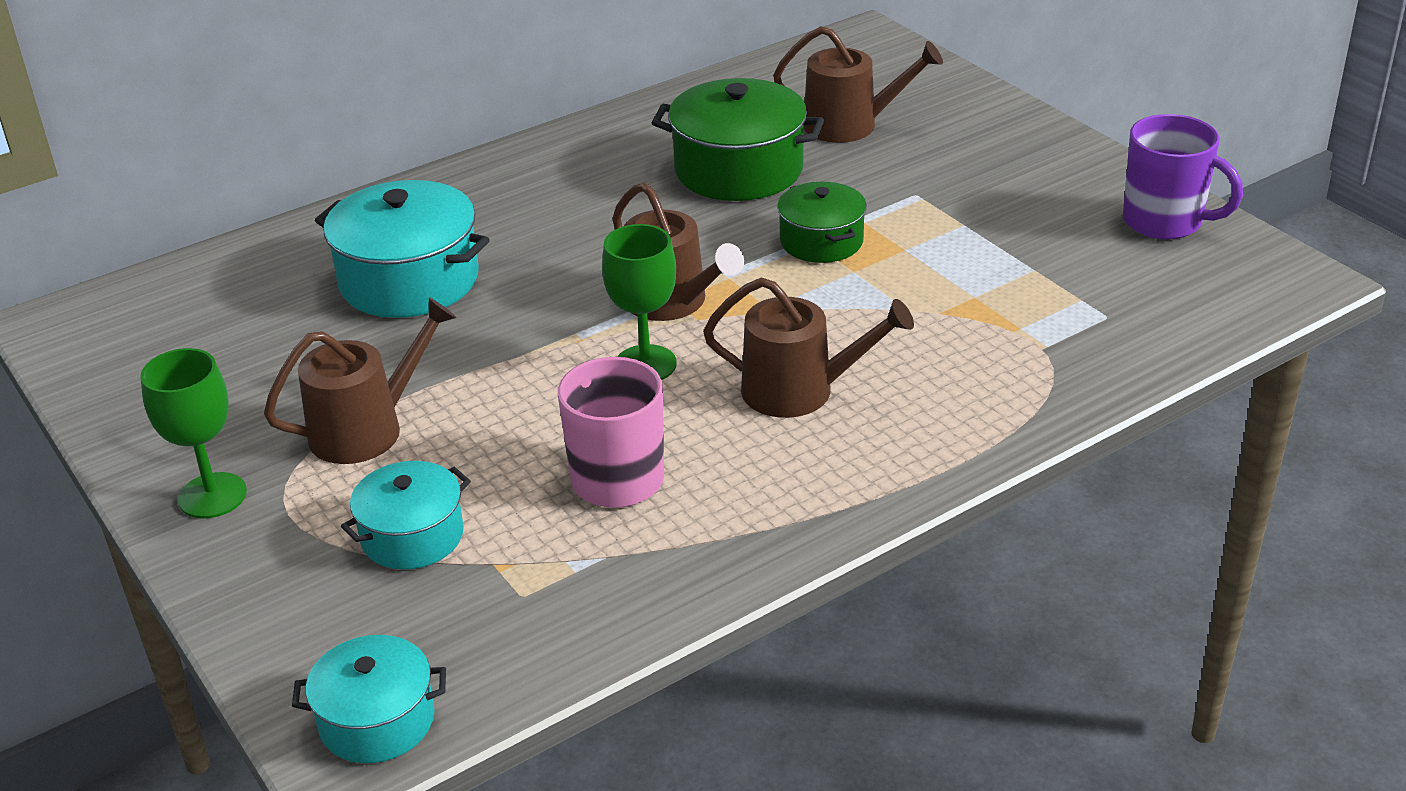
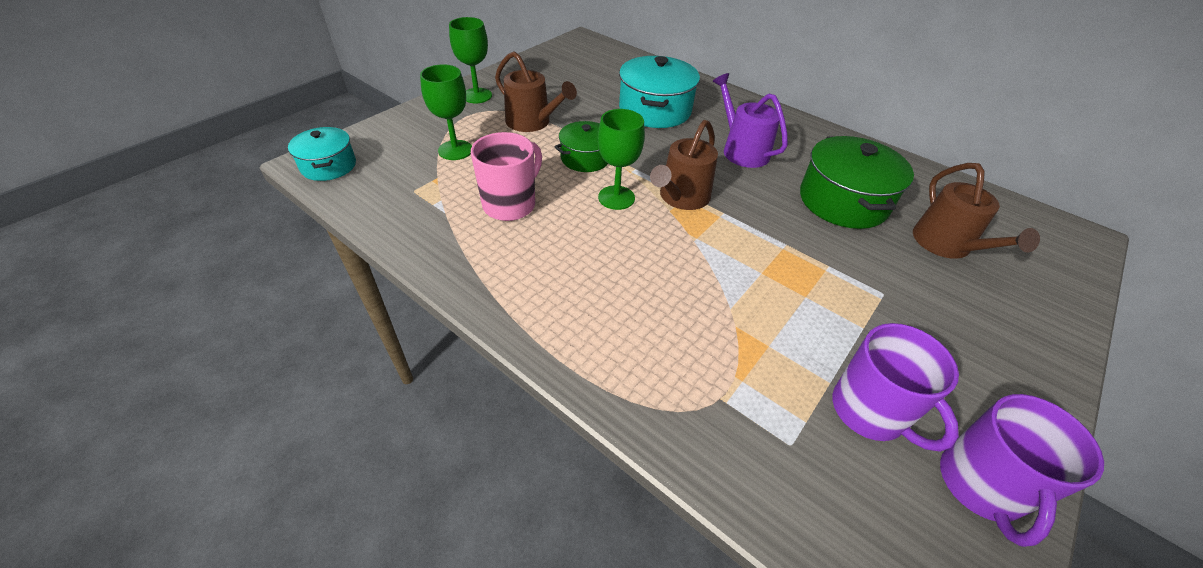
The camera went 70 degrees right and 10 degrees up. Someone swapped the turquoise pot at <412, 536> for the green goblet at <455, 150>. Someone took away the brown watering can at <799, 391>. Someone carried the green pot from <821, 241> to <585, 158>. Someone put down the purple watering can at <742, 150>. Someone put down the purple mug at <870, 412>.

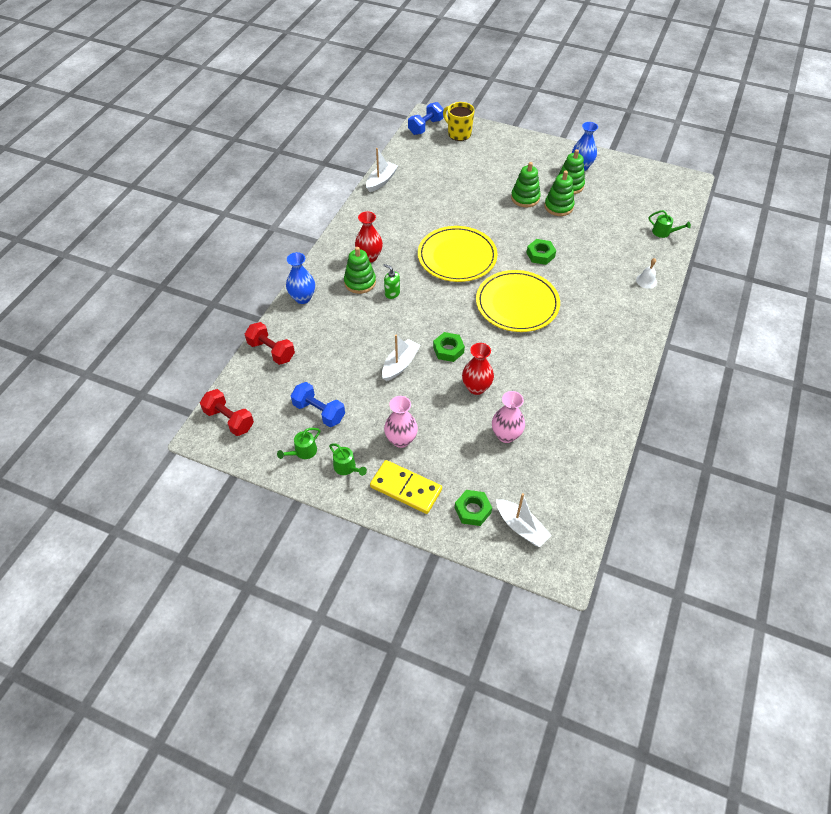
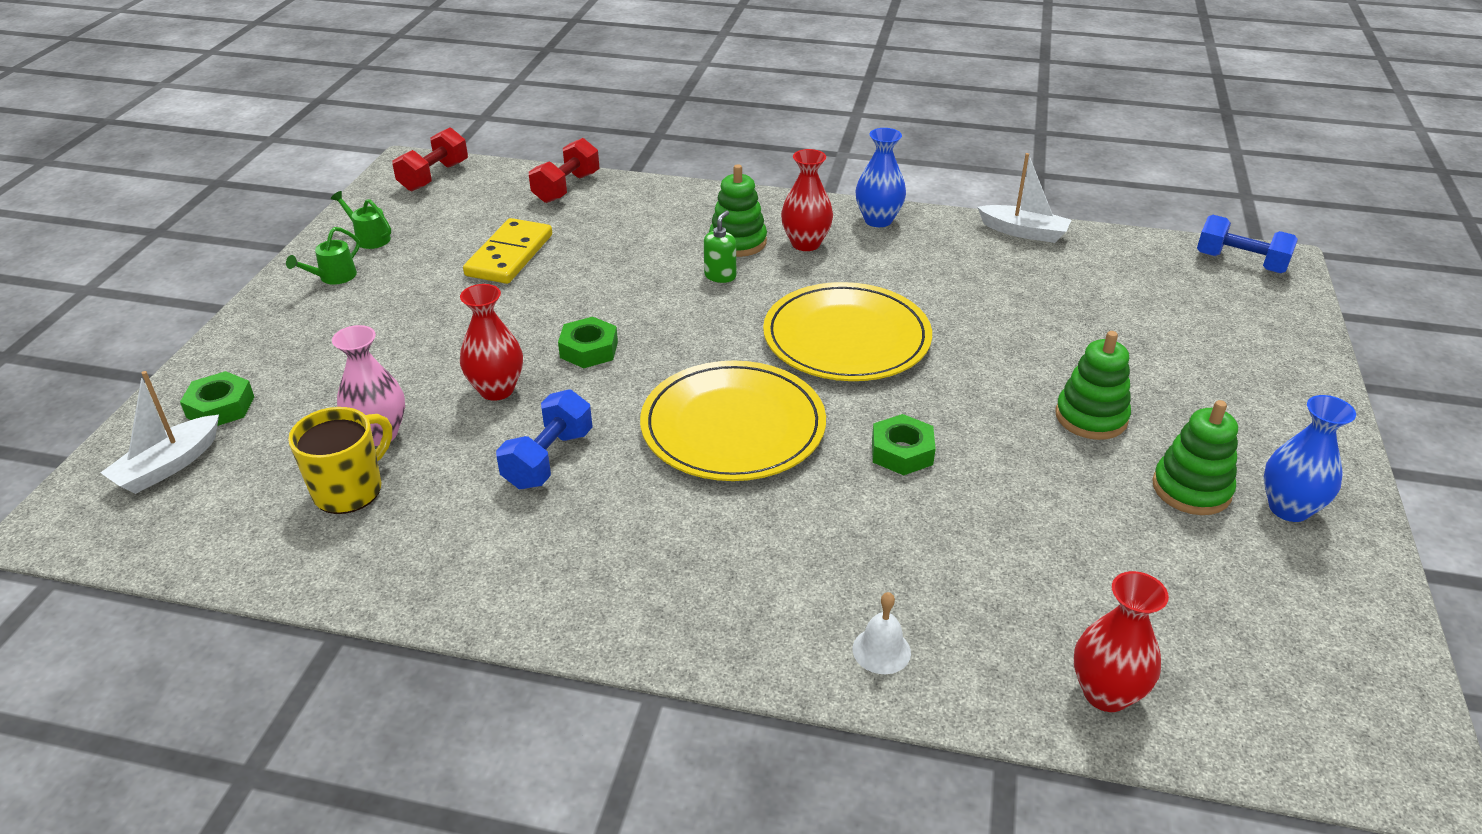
The camera went 80 degrees right and 15 degrees down. Someone carried the blue vase from <302, 298> to <878, 220>. Someone carried the blue dumbbell from <319, 412> to <548, 459>. Someone carried the yellow domino from <406, 488> to <510, 255>. Someone took away the white boat at <400, 364>. Someone took away the pink vase at <401, 440>. Someone carried the yellow mug from <458, 133> to <350, 490>. Someone took away the green stacking toy at <558, 207>. Someone swapped the green watering can at <664, 232> for the red vase at <1106, 693>.

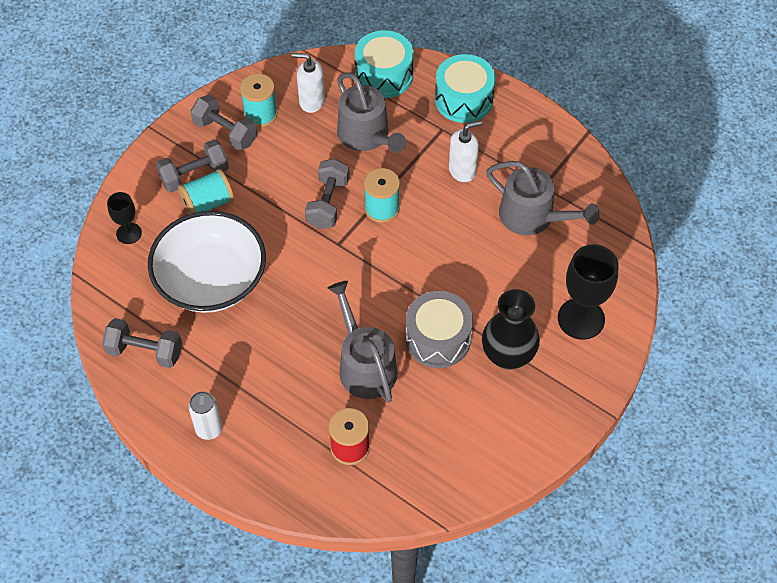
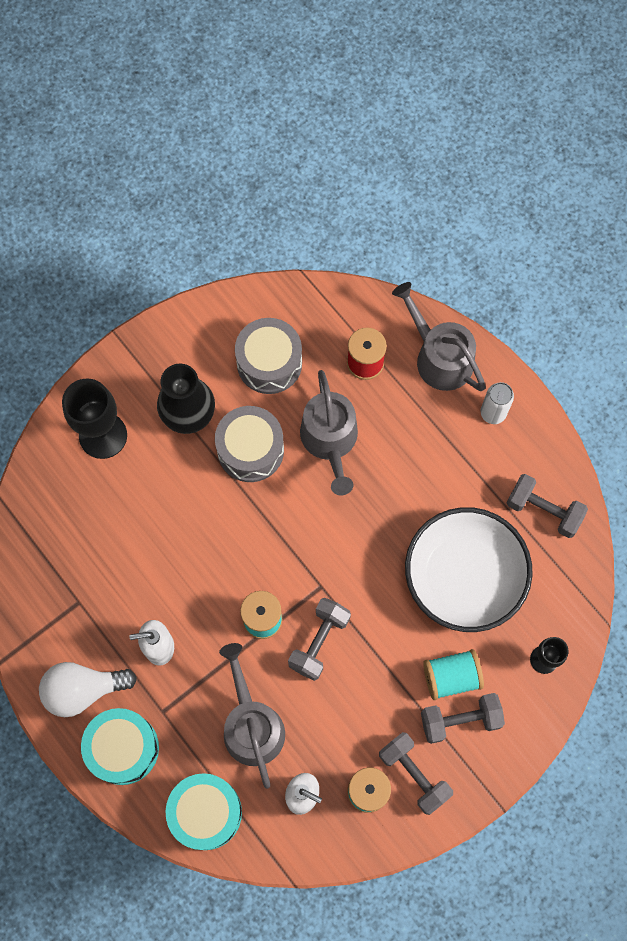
The camera went 165 degrees left and 15 degrees up. Someone carried the grey watering can from <532, 216> to <439, 357>. Someone put down the white light bulb at <83, 690>. Someone put down the grey drum at <269, 363>.

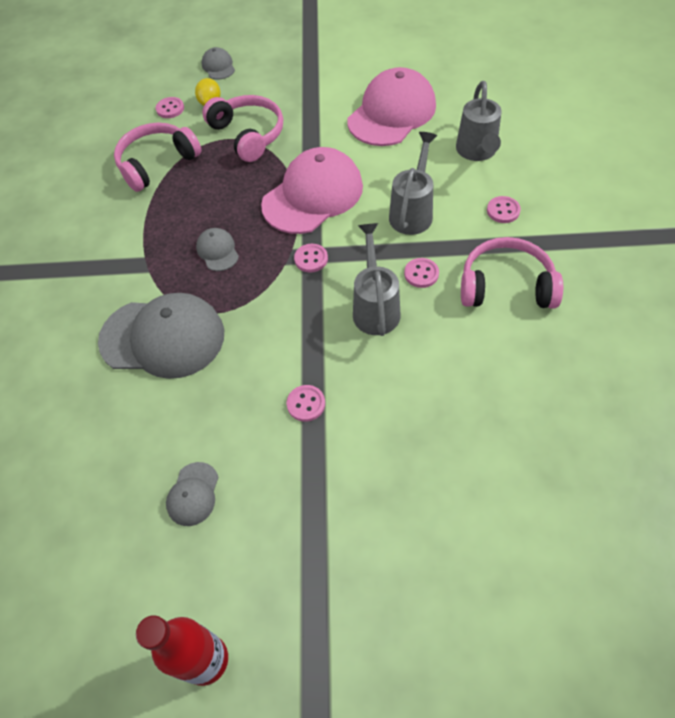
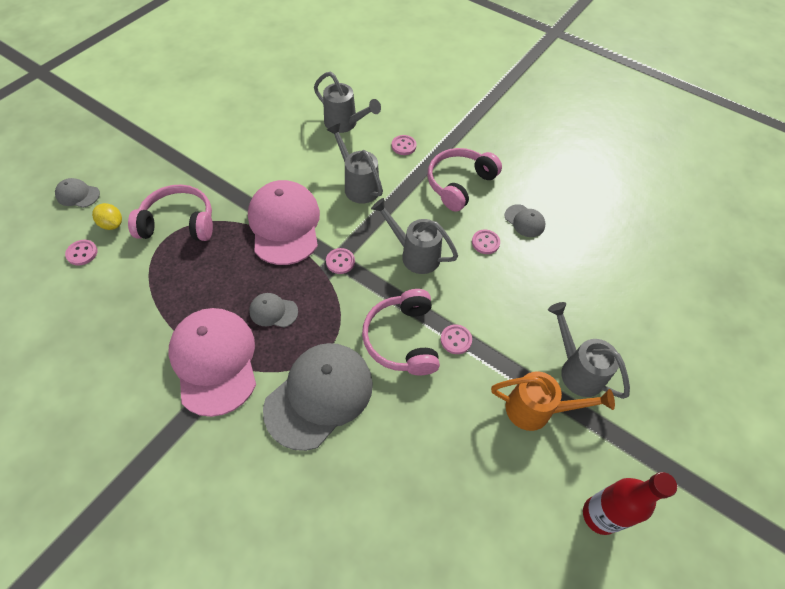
The camera went 60 degrees left and 0 degrees up. Someone carried the pink headphones from <157, 163> to <402, 339>. Someone carried the grey cap from <193, 494> to <524, 221>. Someone carried the pink cap from <392, 113> to <214, 361>. Someone carried the pink button from <421, 274> to <485, 242>. Someone put down the orange watering can at <536, 410>. Someone put down the grey watering can at <577, 370>.

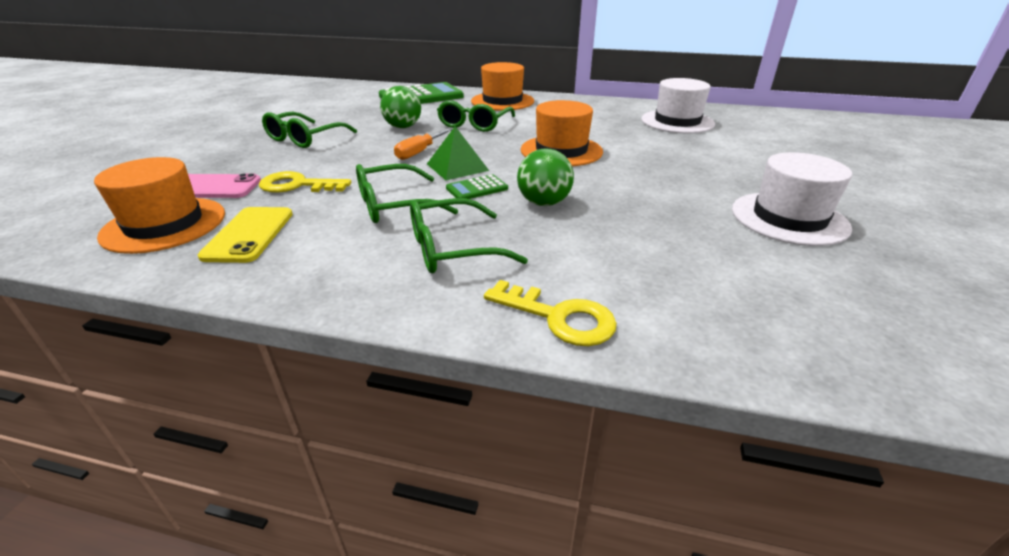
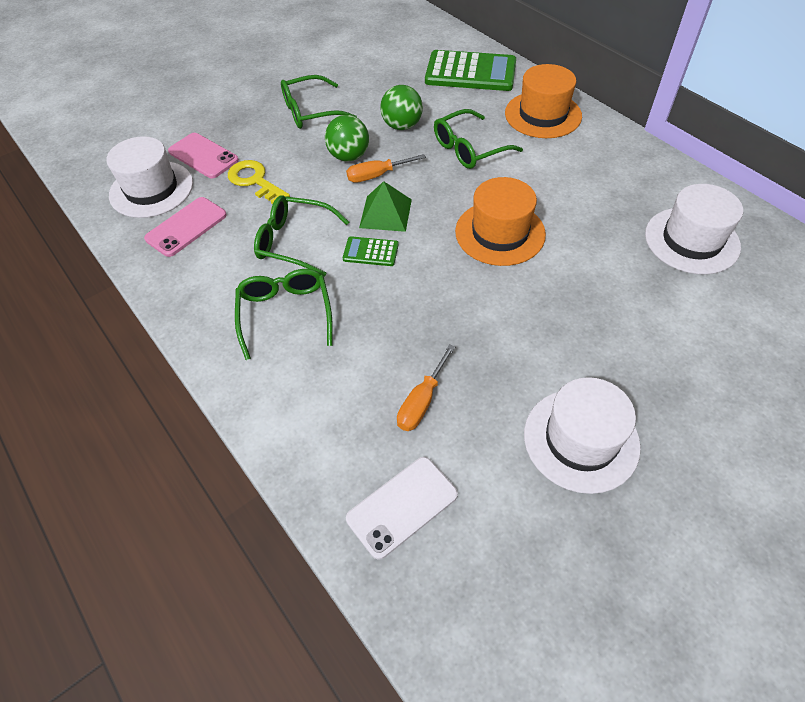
The camera went 40 degrees right and 20 degrees up. Someone repainted the orange hat at <164, 224>, which became the white hat at <151, 189>. Someone repainted the yellow phone at <249, 234>, which became the pink phone at <186, 227>. Someone rotated the green glasses at <452, 249> by 60 degrees clockwise. Someone took away the yellow key at <559, 317>. Someone carried the green ball from <544, 203> to <349, 156>. Someone put down the white phone at <402, 506>. Someone put down the orange screwdriver at <422, 401>.

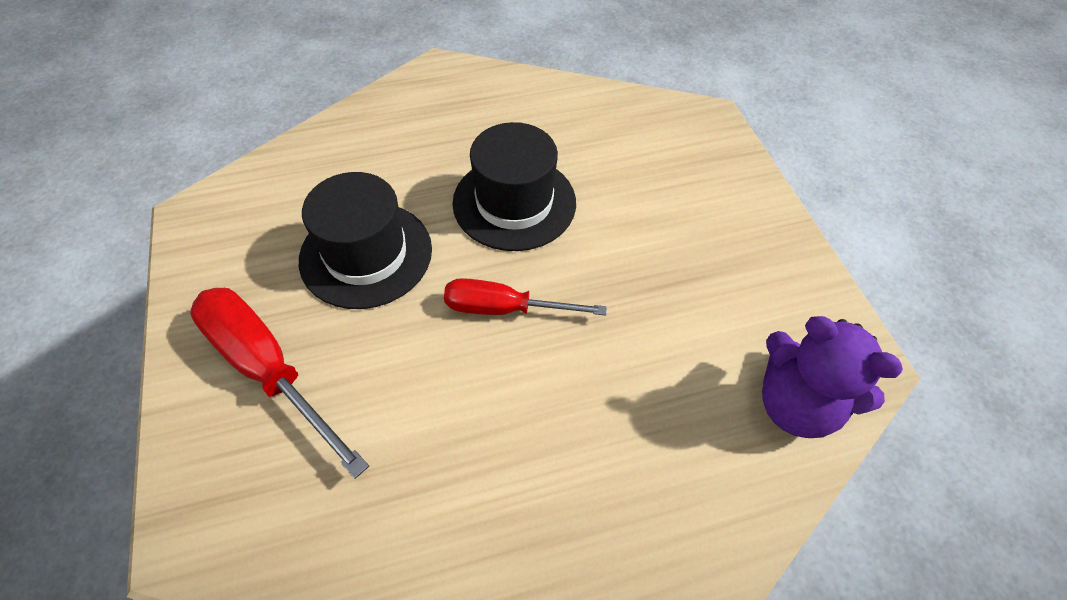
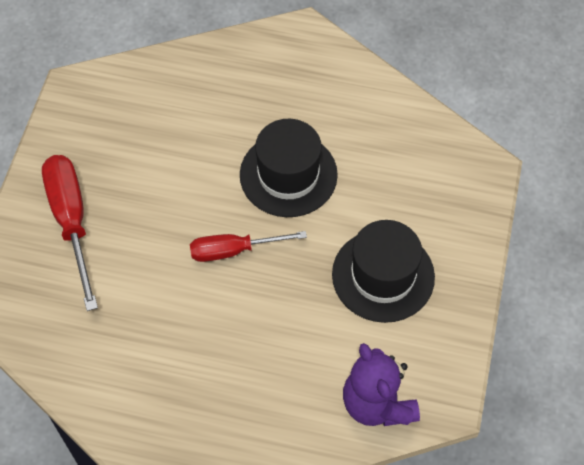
The camera went 30 degrees right and 5 degrees up. Someone carried the black hat from <366, 254> to <383, 275>. Someone rotated the red screwdriver at <505, 309> by 45 degrees counterclockwise.

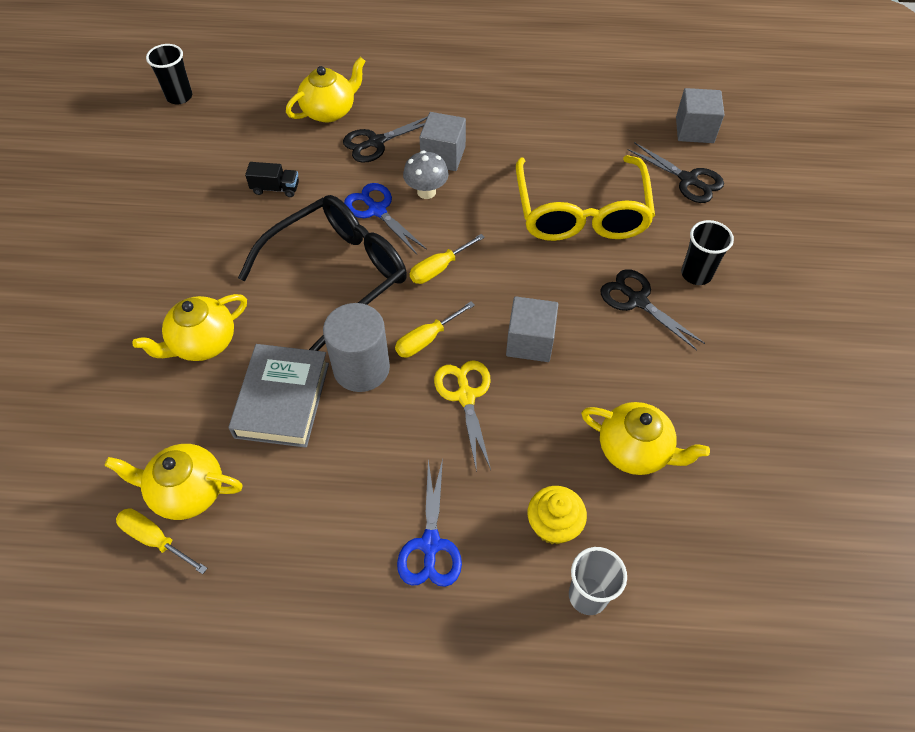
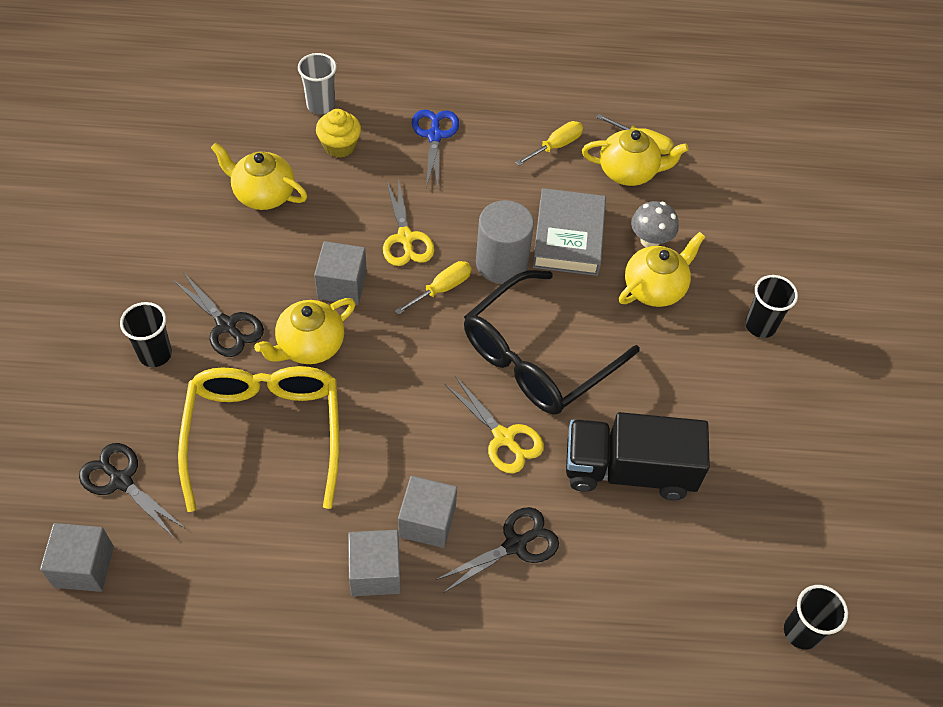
The camera went 175 degrees right and 0 degrees up. Someone scaled the black truck at <275, 188> by 2.31. Someone carried the yellow teapot from <330, 111> to <309, 346>. Someone repainted the blue scissors at <377, 210>, which became the yellow scissors at <503, 437>. Someone carried the grey mushroom from <426, 192> to <650, 240>. Someone carried the yellow screwdriver from <439, 268> to <556, 146>. Someone put down the grey cube at <375, 572>. Someone put down the black cup at <760, 325>.

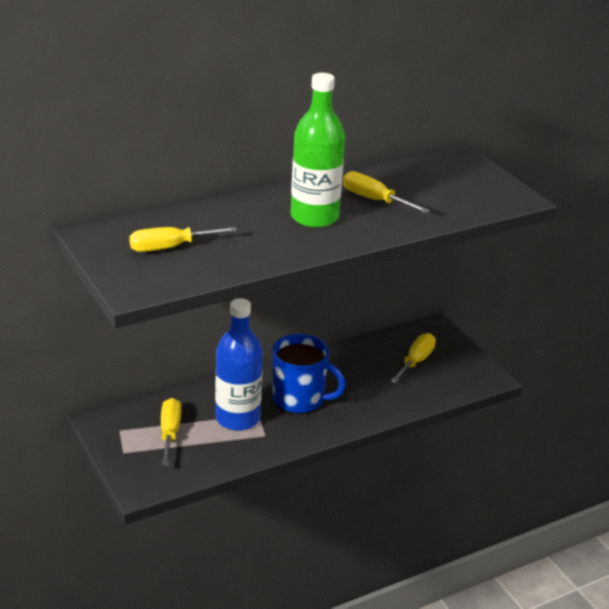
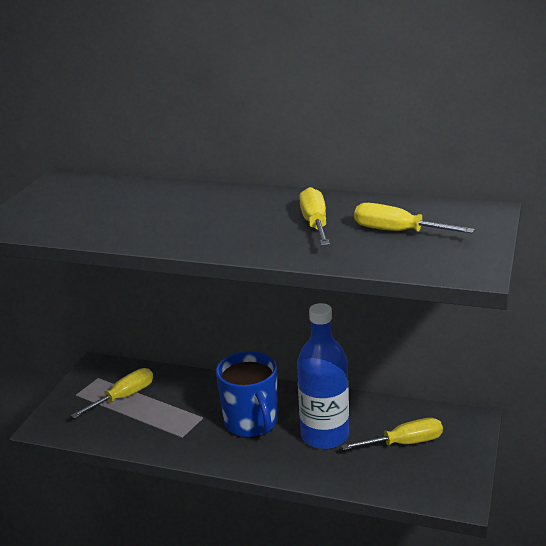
The camera went 50 degrees right and 5 degrees down. Someone carried the yellow screwdriver from <170, 247> to <397, 231>. Someone carried the blue bottle from <237, 418> to <324, 435>. Someone took away the green bottle at <314, 217>.

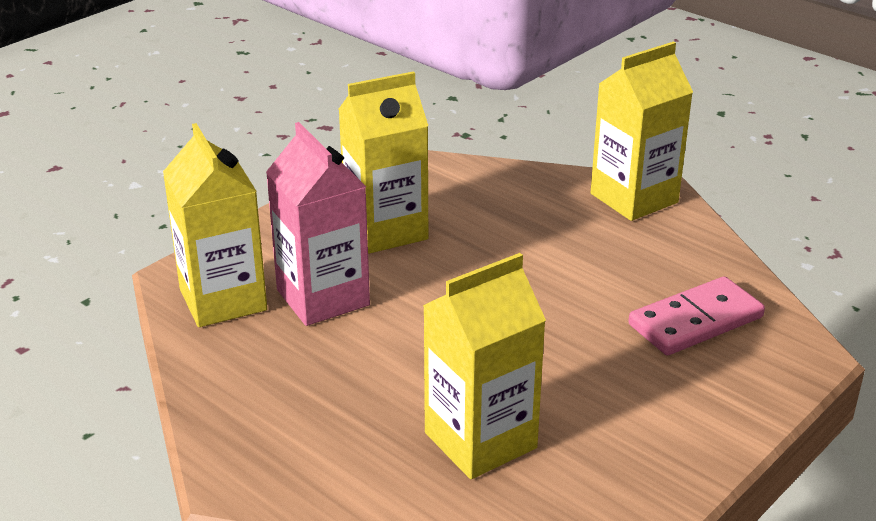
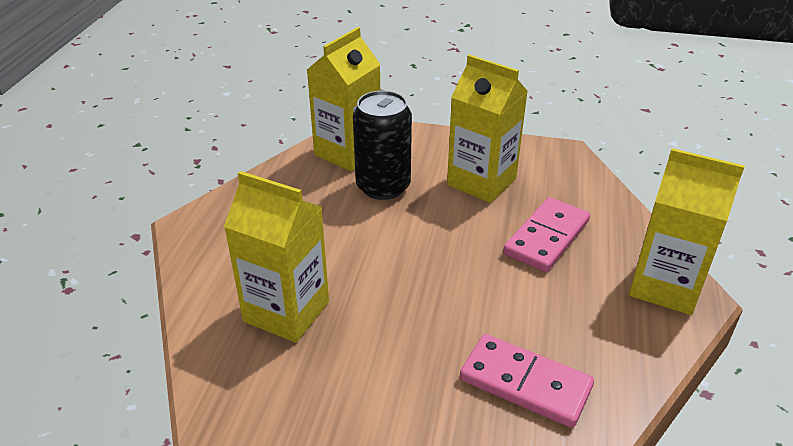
The camera went 60 degrees right and 5 degrees up. Someone swapped the pink carton at <323, 297> for the black can at <383, 186>. Someone put down the pink domino at <547, 237>.

